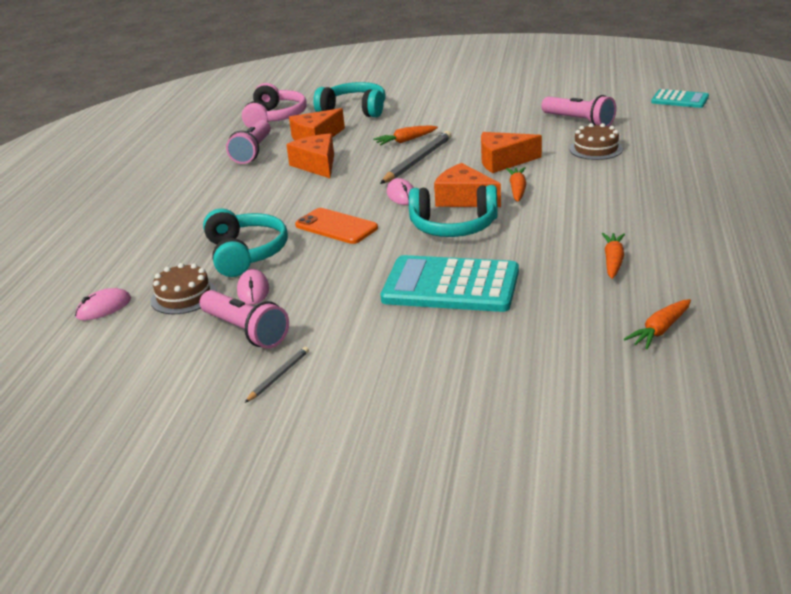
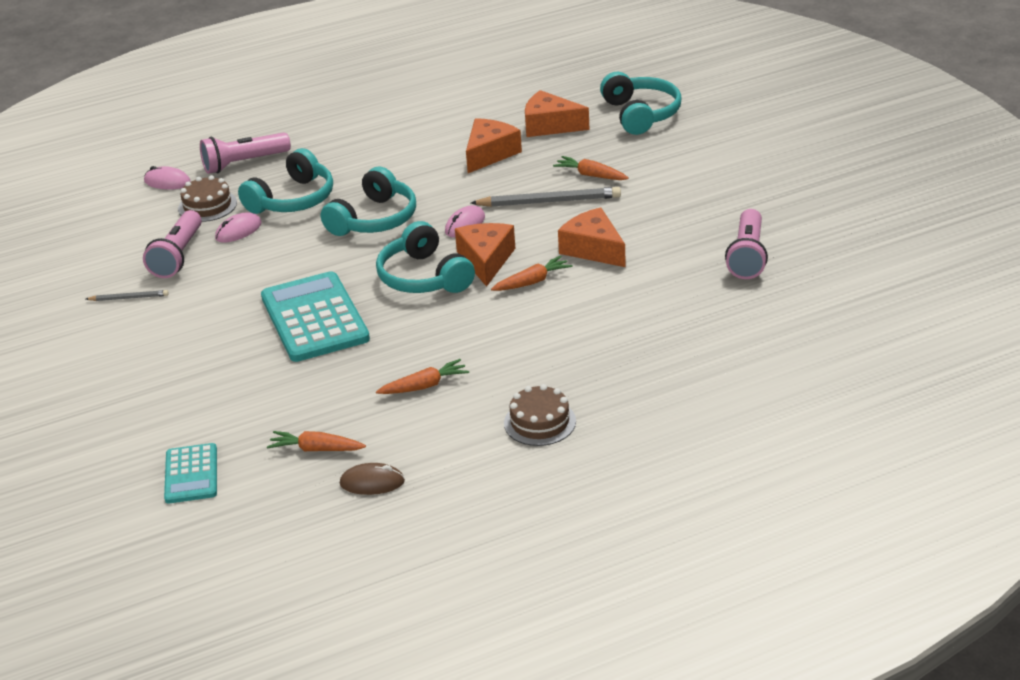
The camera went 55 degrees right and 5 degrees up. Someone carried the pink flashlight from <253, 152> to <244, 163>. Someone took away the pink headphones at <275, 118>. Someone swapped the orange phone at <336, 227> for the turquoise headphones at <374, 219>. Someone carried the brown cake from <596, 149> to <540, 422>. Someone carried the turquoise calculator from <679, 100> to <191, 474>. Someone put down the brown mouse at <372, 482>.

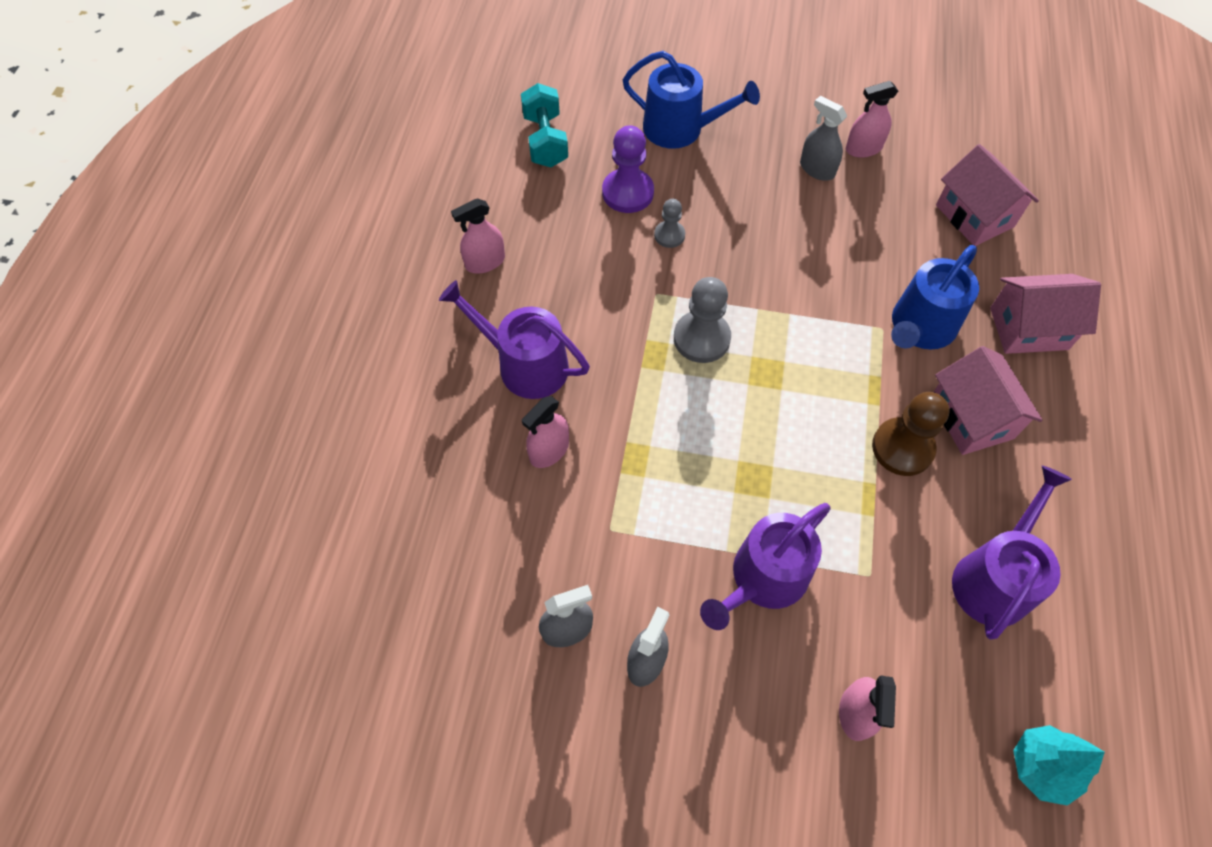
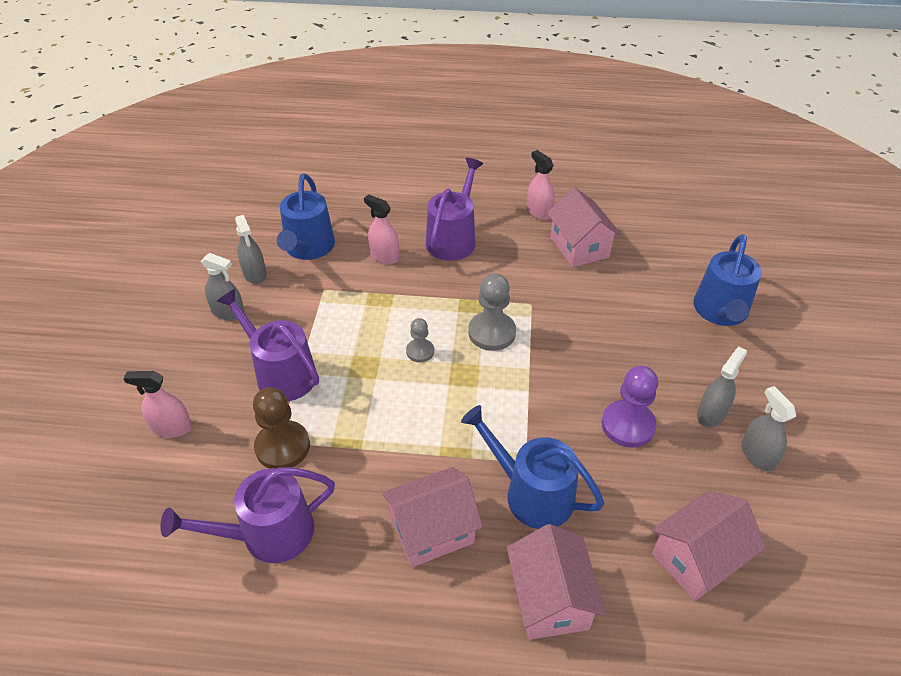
The camera went 85 degrees right and 15 degrees down. Someone took away the turquoise dumbbell at <545, 141>. Someone carried the purple pawn from <627, 192> to <628, 425>. Someone carried the grey pawn from <669, 235> to <420, 351>. Someone repainted the pink spray bottle at <863, 148>, which became the grey spray bottle at <757, 455>. Someone carried the brown pawn from <902, 448> to <282, 446>. Someone rotated the purple watering can at <994, 578> by 135 degrees clockwise. Someone took away the turquoise tree at <1041, 766>. Someone put down the blue watering can at <308, 248>. Someone put down the pink house at <579, 247>.

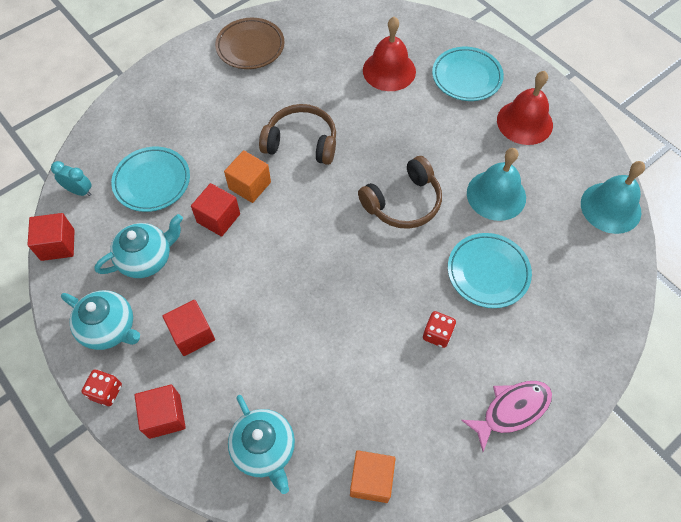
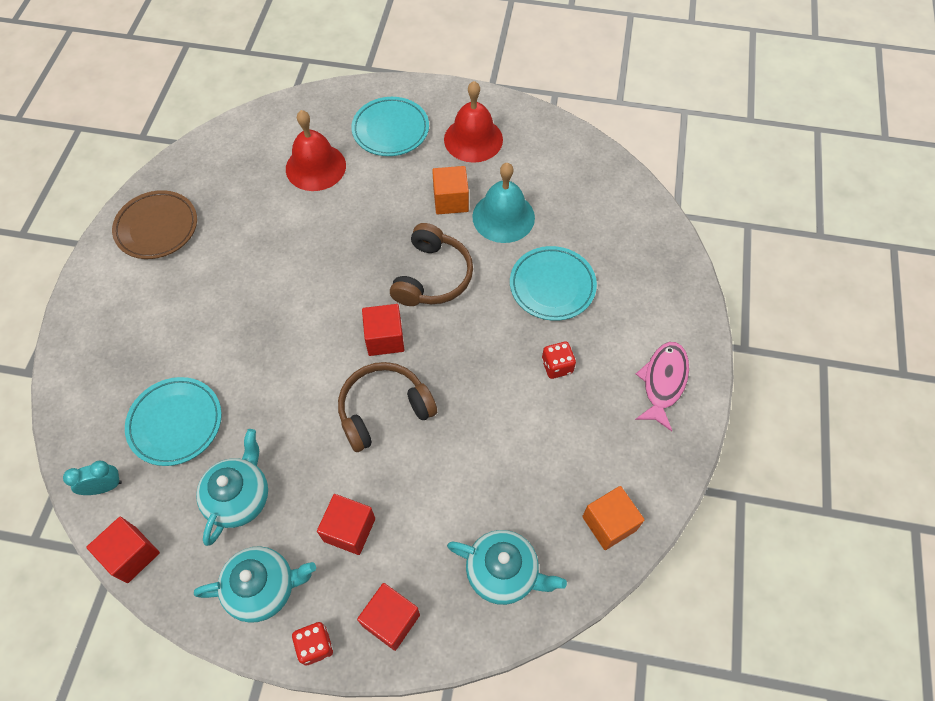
The camera went 40 degrees left and 0 degrees up. Someone carried the red cube from <218, 218> to <385, 338>. Someone carried the orange cube from <250, 185> to <451, 200>. Someone carried the brown headphones from <301, 142> to <384, 410>. Someone took away the turquoise bell at <610, 207>.

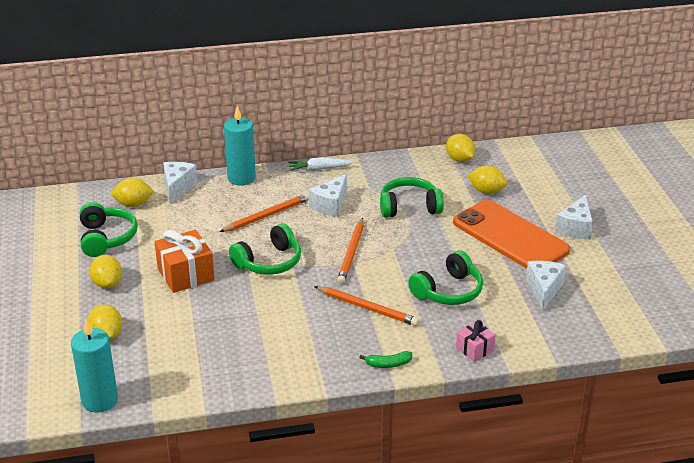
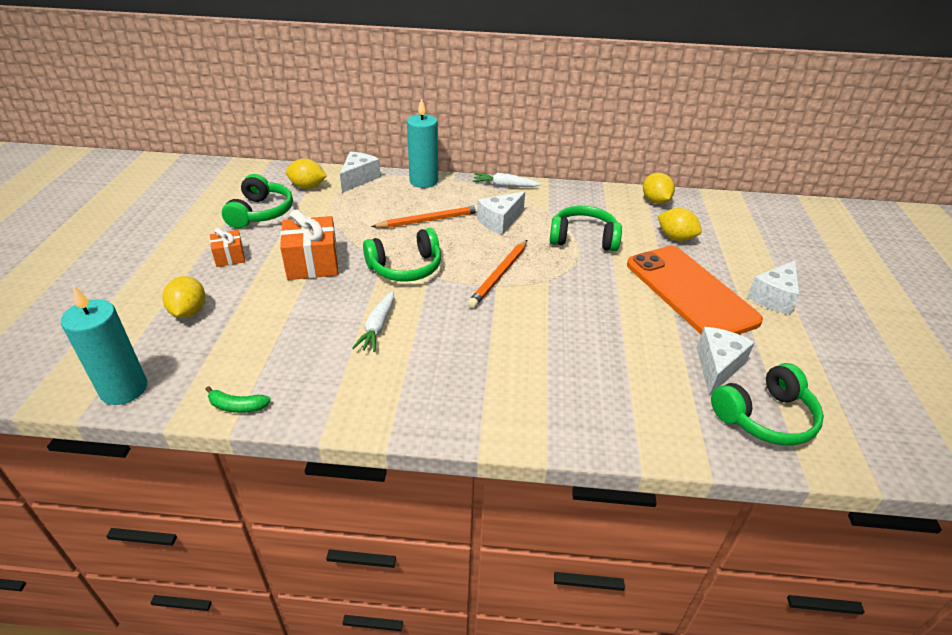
The camera went 15 degrees right and 5 degrees up. Someone swapped the yellow lemon at <107, 283> for the orange gift at <230, 257>. Someone took away the orange pencil at <367, 308>. Someone carried the green banana from <388, 364> to <237, 406>. Someone carried the green headphones from <448, 291> to <765, 417>. Someone took away the pink gift at <474, 349>. Someone put down the white carrot at <377, 327>.

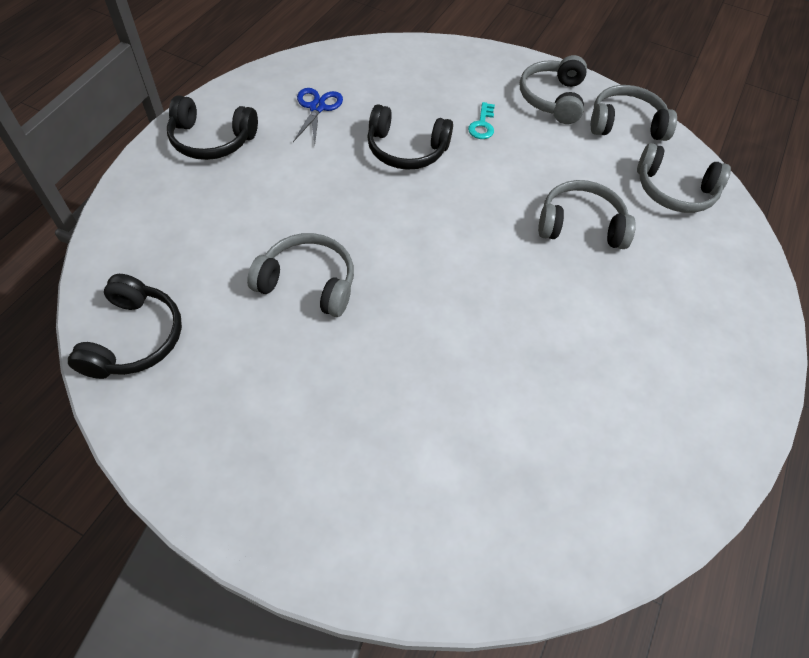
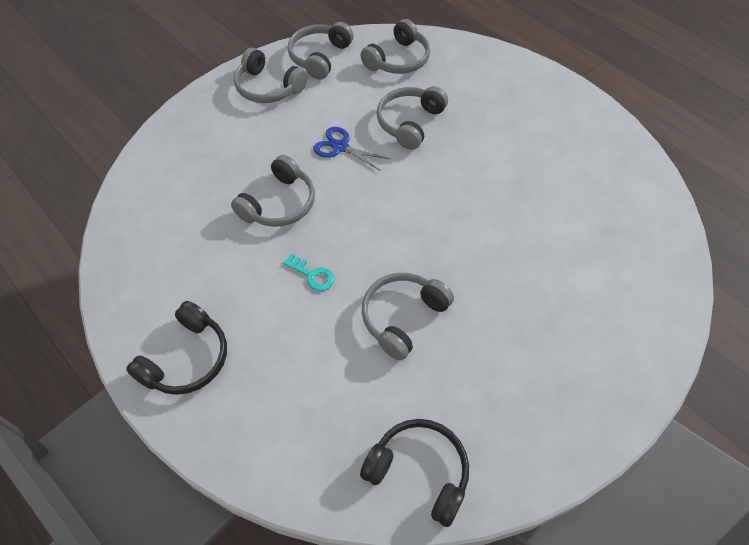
The camera went 65 degrees left and 0 degrees up. Someone carried the blue scissors from <317, 108> to <340, 147>. Someone repainted the black headphones at <406, 149>, which became the grey headphones at <279, 203>. Someone carried the turquoise key from <482, 125> to <312, 275>.

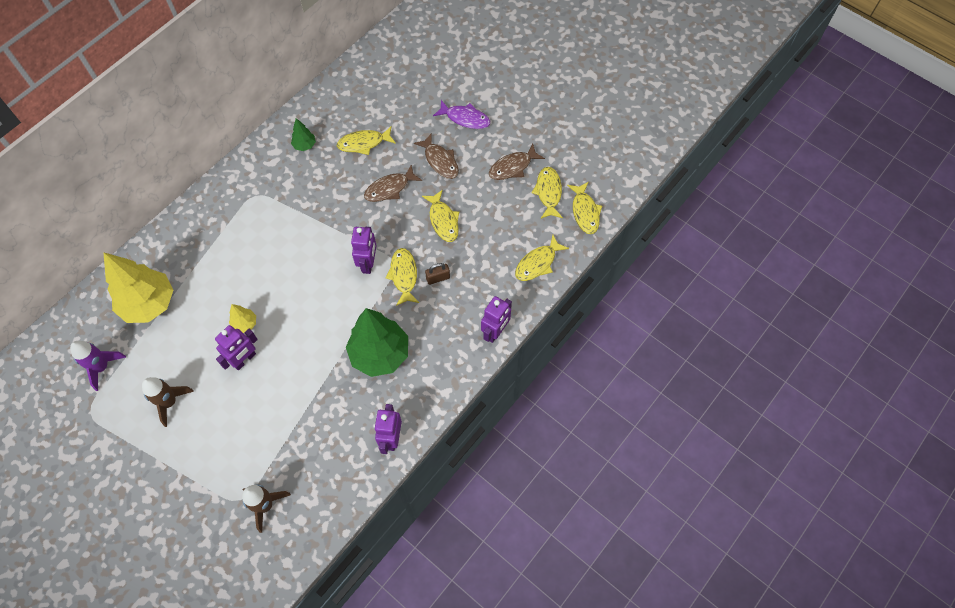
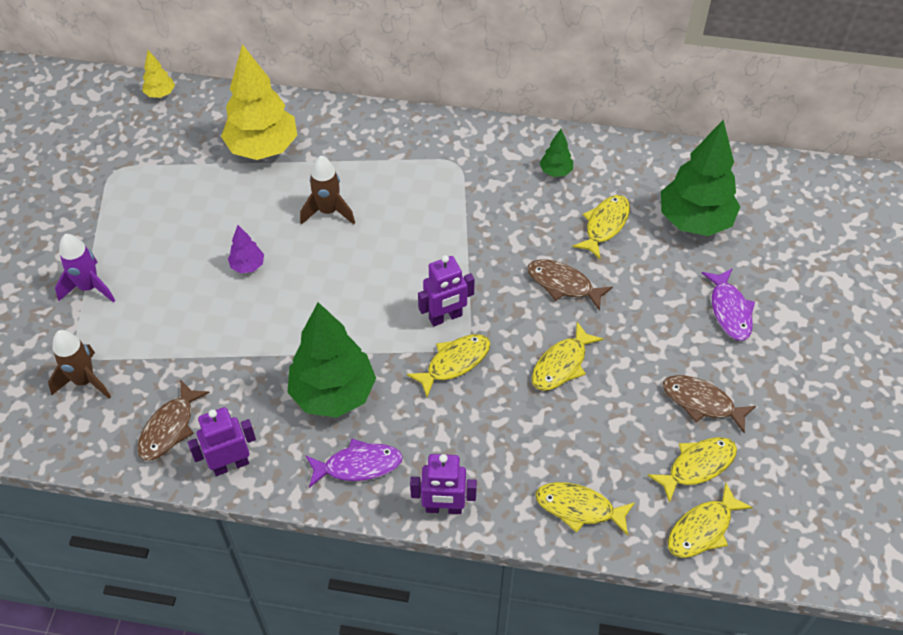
The camera went 60 degrees right and 10 degrees down. Someone carried the purple rocket from <102, 367> to <89, 287>. Someone carried the brown rocket from <169, 402> to <328, 211>. Someone swapped the purple robot at <244, 360> for the purple tree at <247, 266>. Someone carried the yellow tree from <245, 324> to <160, 94>. Someone rotated the yellow fish at <364, 143> by 75 degrees clockwise. Someone carried the brown fish from <440, 161> to <170, 428>. Someone took away the brown padlock at <438, 278>. Someone put down the purple fish at <358, 465>. Someone put down the green tree at <694, 221>.

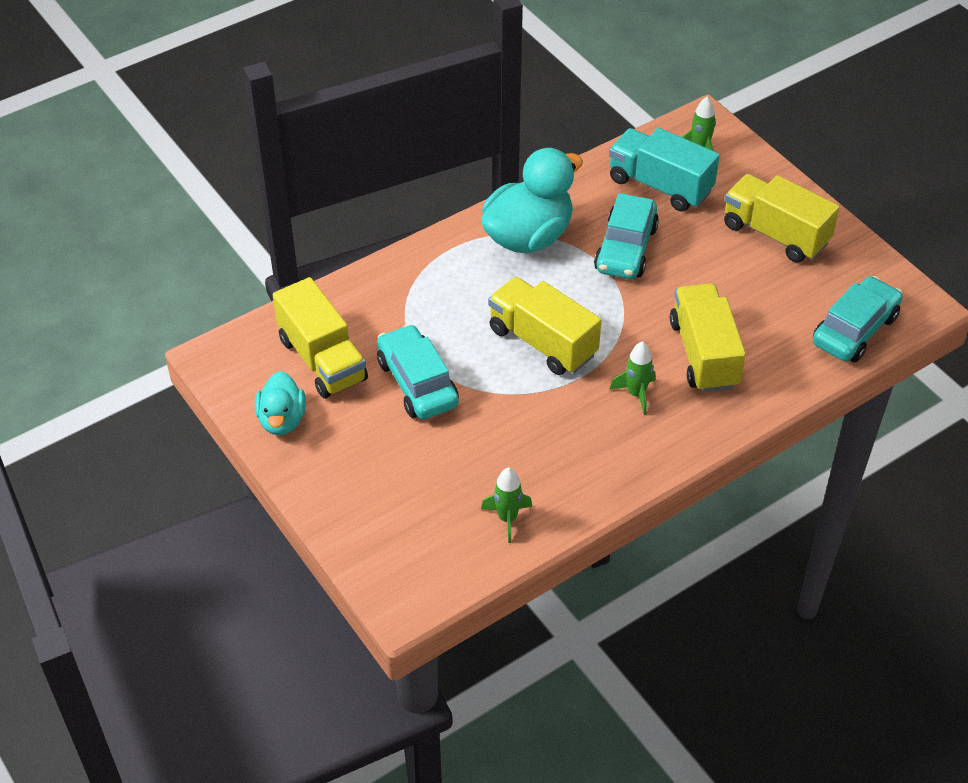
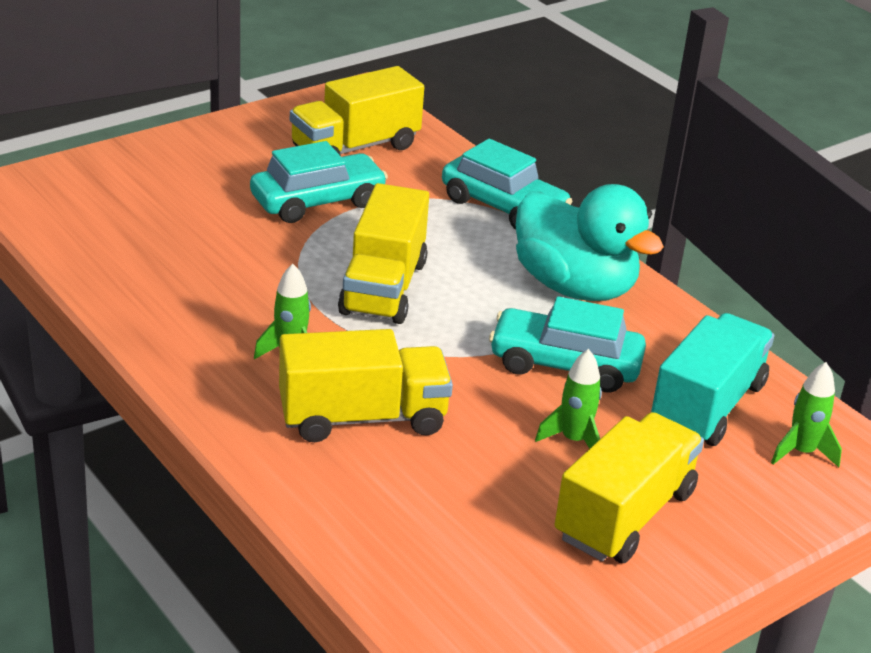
The camera went 85 degrees right and 15 degrees down. Someone took away the turquoise duck at <282, 420>. Someone carried the green rocket from <507, 518> to <573, 440>. Someone rotated the yellow truck at <542, 342> by 150 degrees clockwise. Someone carried the turquoise car from <854, 330> to <503, 207>.

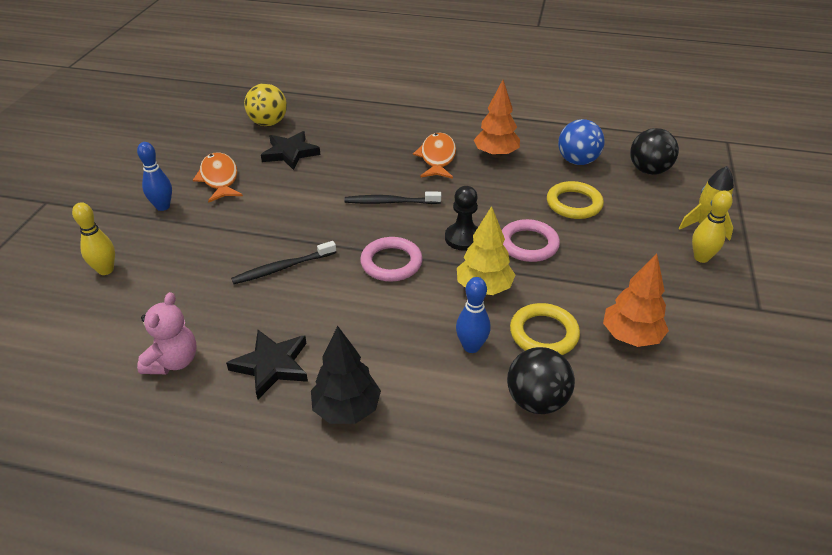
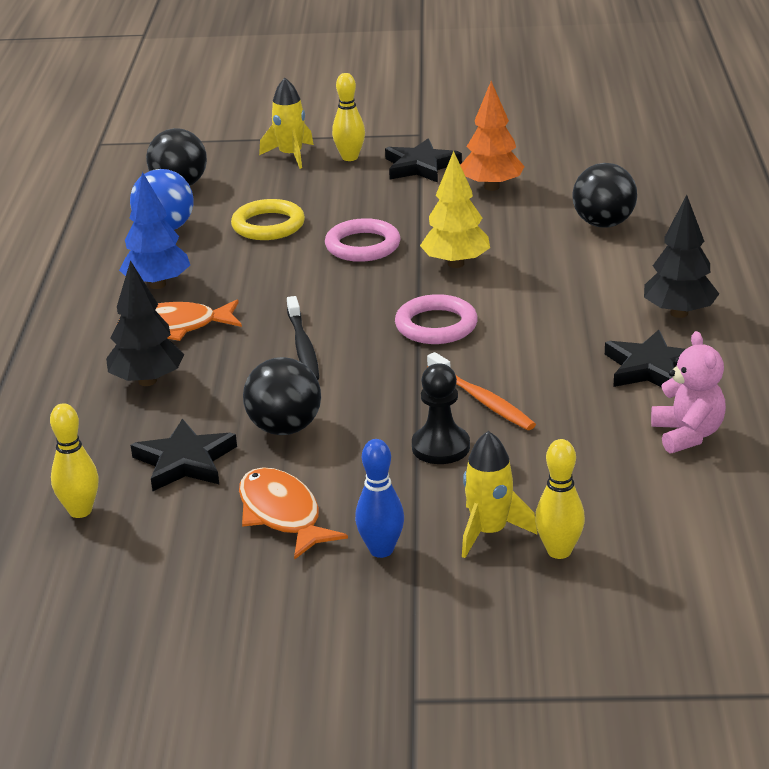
The camera went 100 degrees left and 10 degrees down. Someone rotated the pink teddy bear at <173, 361> by 75 degrees clockwise. Someone rotated the orange fish at <219, 179> by 90 degrees clockwise. Someone repainted the black toothbrush at <282, 268>, which became the orange toothbrush at <482, 400>. Someone swapped the yellow ball at <268, 123> for the yellow bowling pin at <80, 511>. Someone carried the black pawn from <463, 238> to <440, 447>. Someone took away the blue bowling pin at <471, 347>. Someone repainted the orange tree at <496, 154>, which became the blue tree at <157, 285>. Someone took away the yellow ring at <544, 333>. Someone put down the black tree at <147, 381>. Someone put down the black ball at <285, 428>. Someone put down the black star at <420, 166>. Someone put down the yellow rocket at <489, 532>.

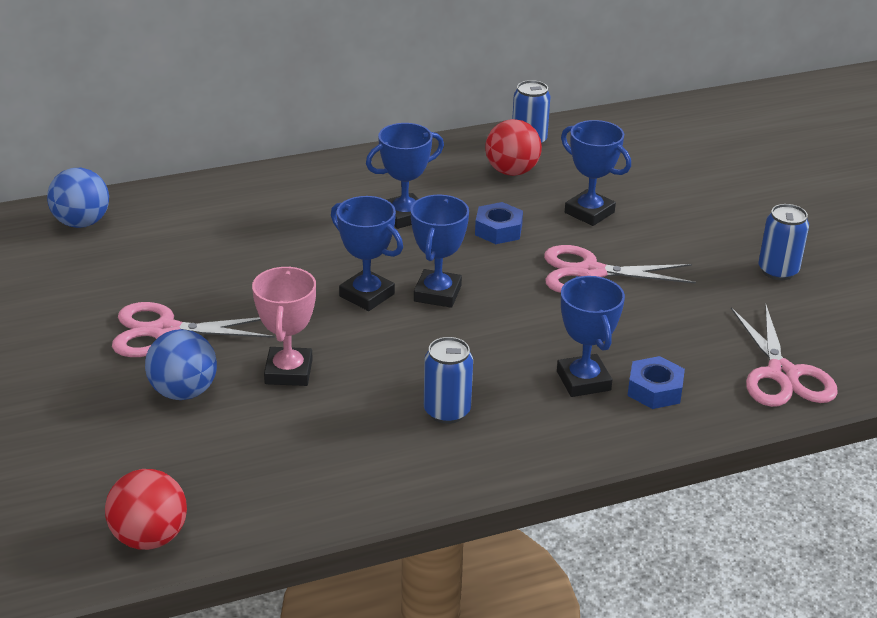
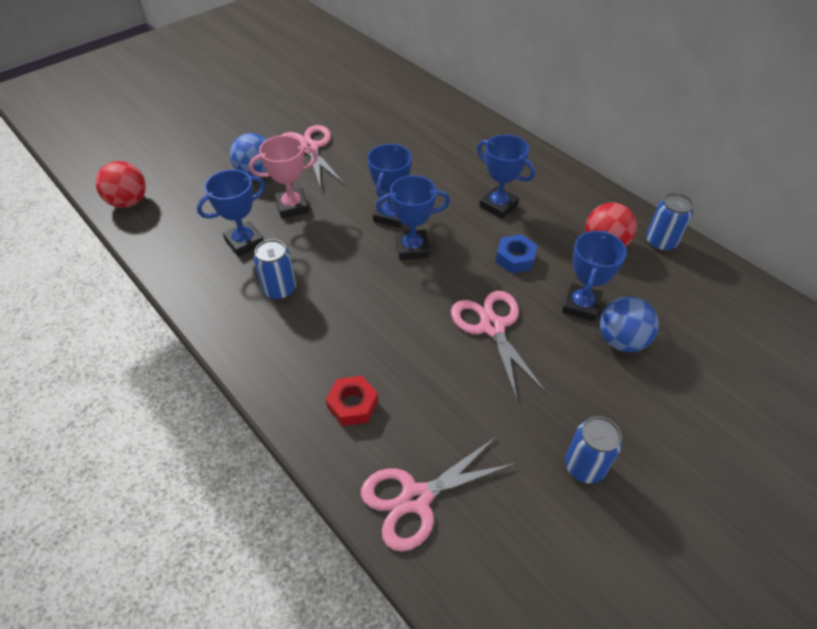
The camera went 70 degrees right and 15 degrees up. Someone carried the blue ball from <82, 223> to <621, 340>. Someone carried the blue trophy from <583, 381> to <244, 242>. Someone repainted the blue nut at <654, 390>, which became the red nut at <352, 404>.

